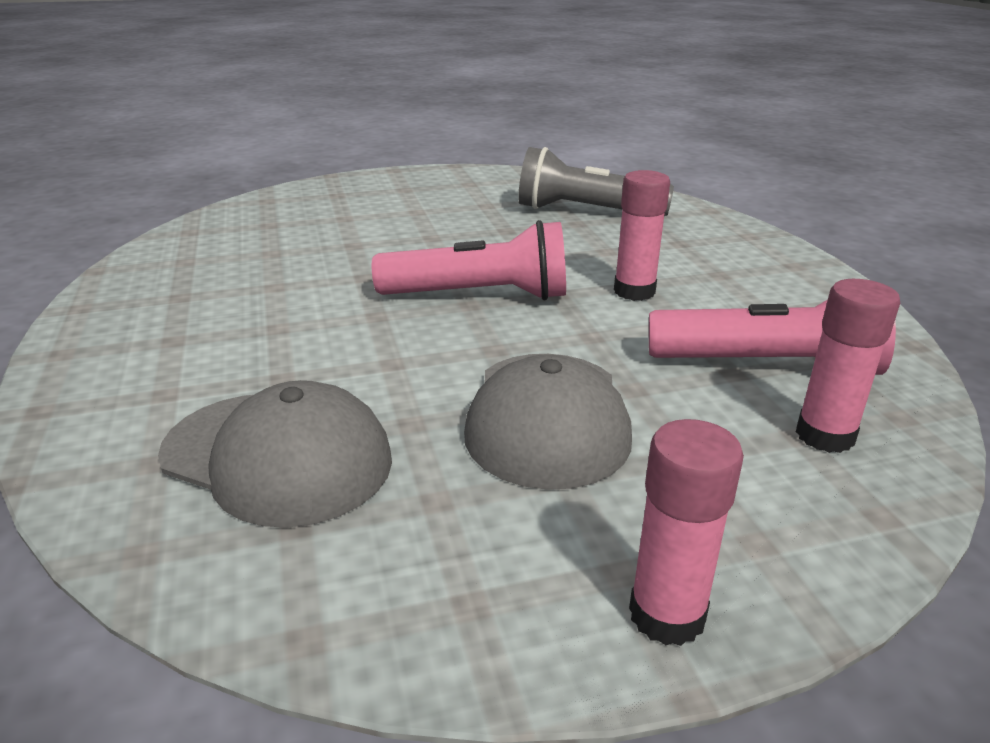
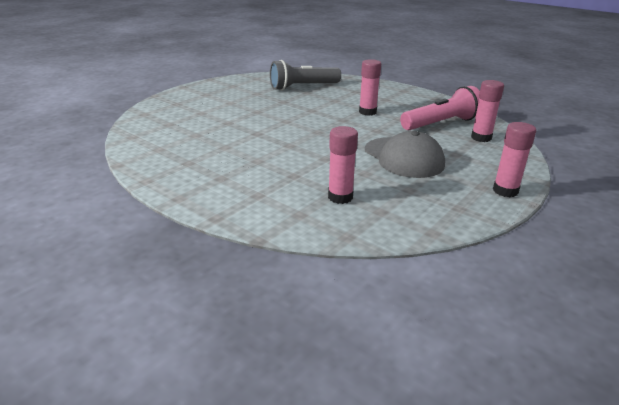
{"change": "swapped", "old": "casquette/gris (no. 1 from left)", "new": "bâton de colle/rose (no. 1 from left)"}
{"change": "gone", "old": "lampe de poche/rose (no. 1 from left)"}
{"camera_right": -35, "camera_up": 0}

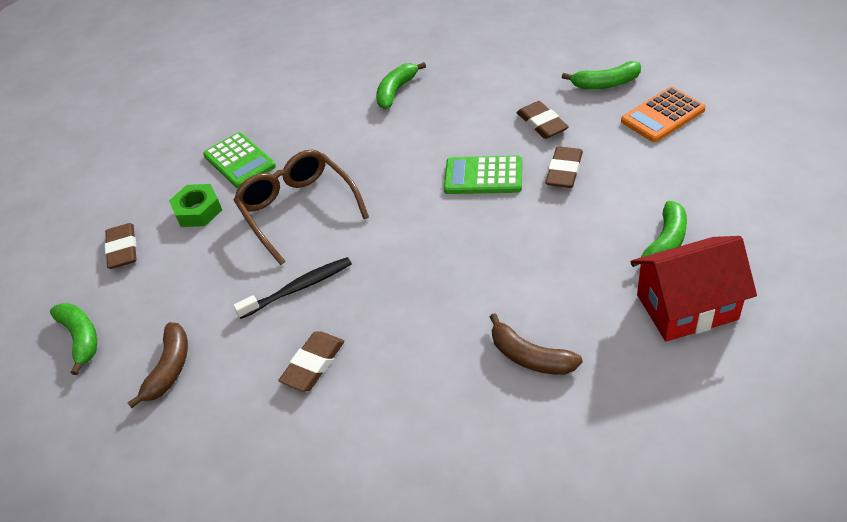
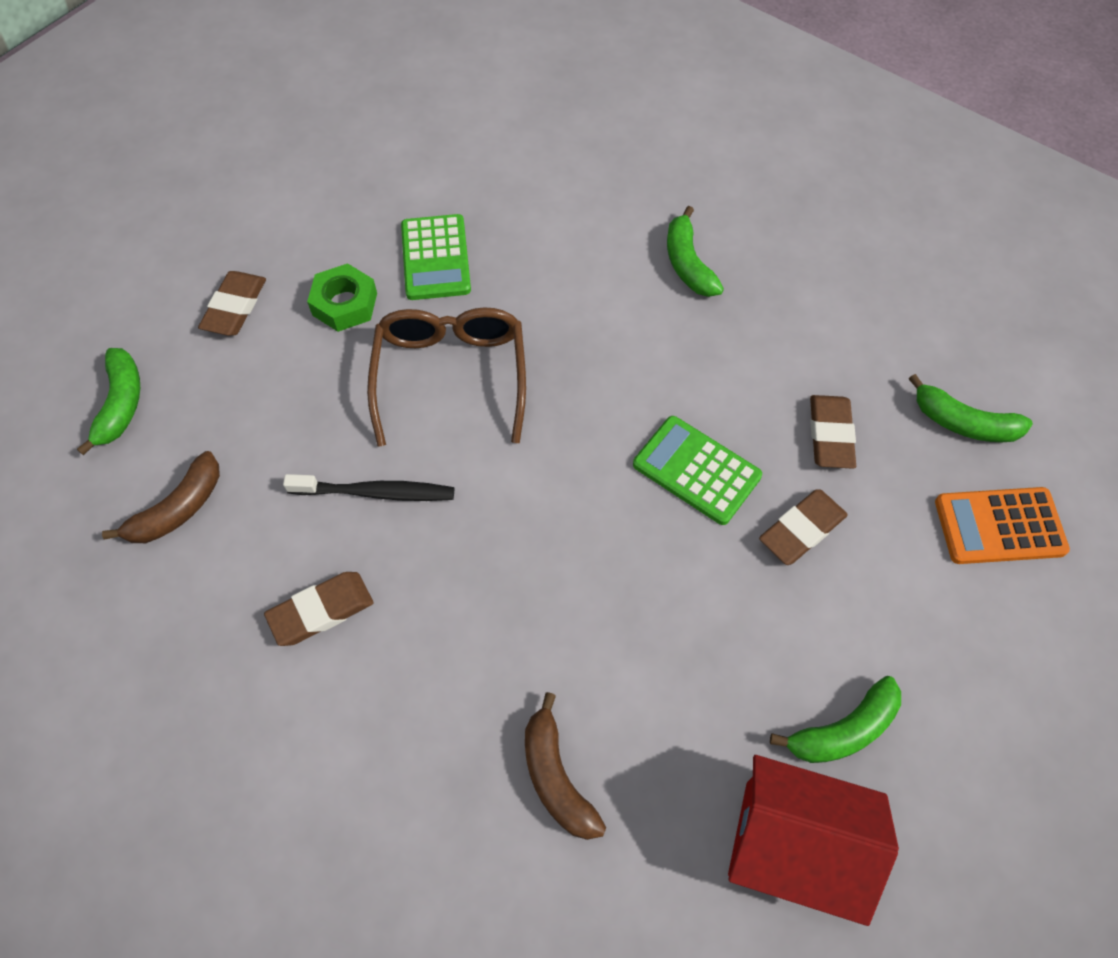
{"change": "rotated", "old": "banane/vert (no. 2 from left)", "degrees": -75}
{"camera_right": 25, "camera_up": 15}

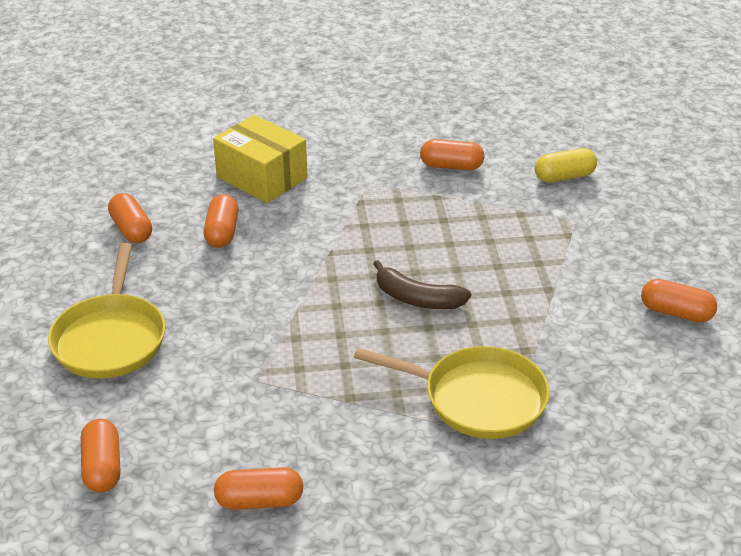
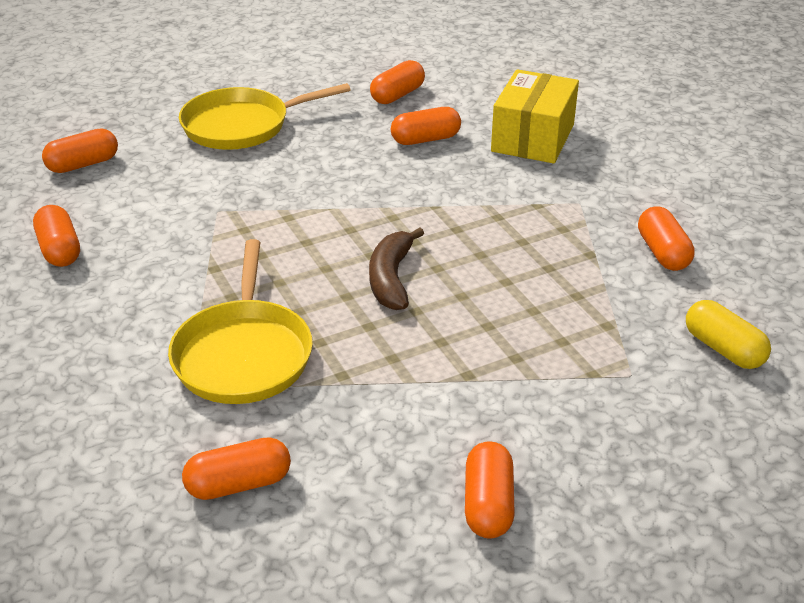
{"change": "new", "new": "gélule/orange (no. 3 from left)"}
{"camera_right": 70, "camera_up": 0}

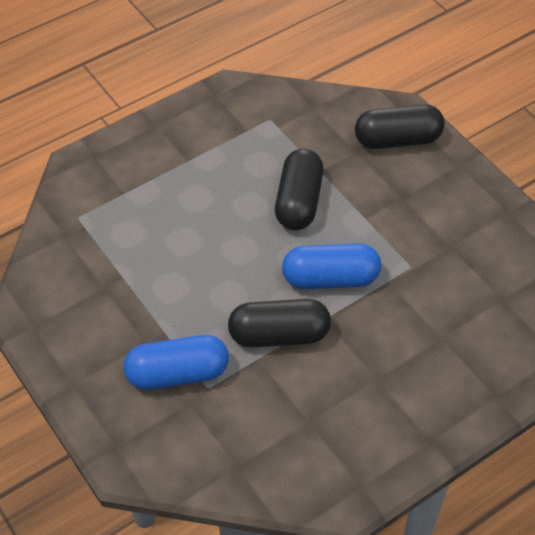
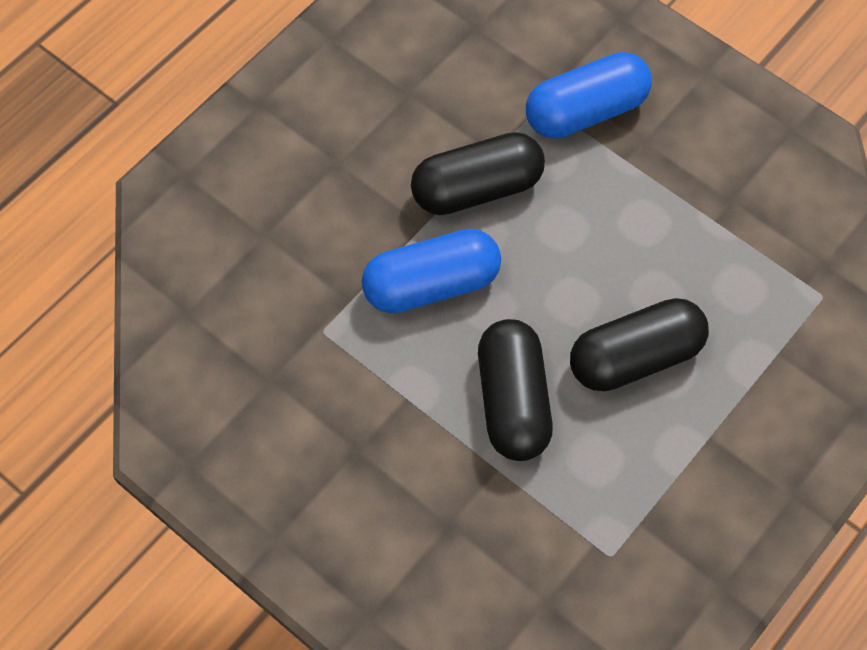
{"change": "shifted", "old": "gélule/noir (no. 3 from left)"}
{"camera_right": 165, "camera_up": 10}

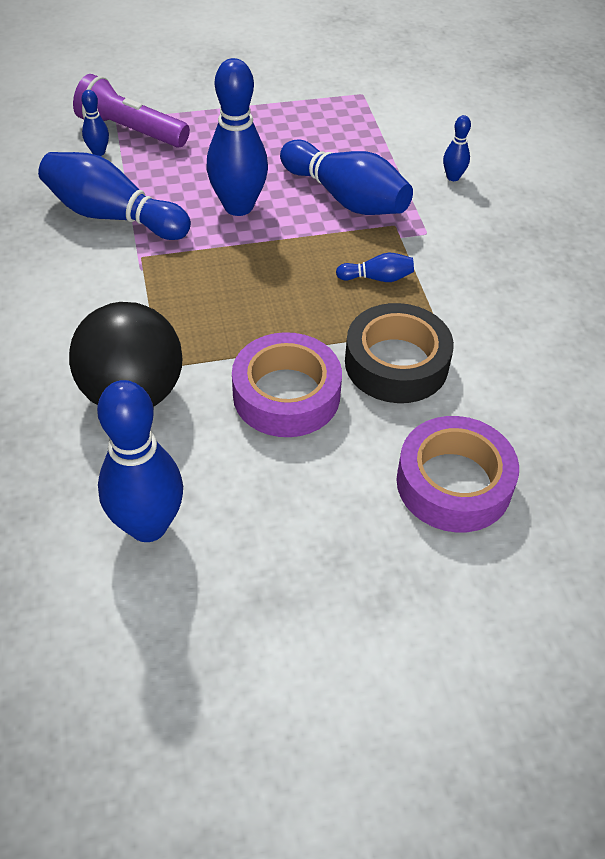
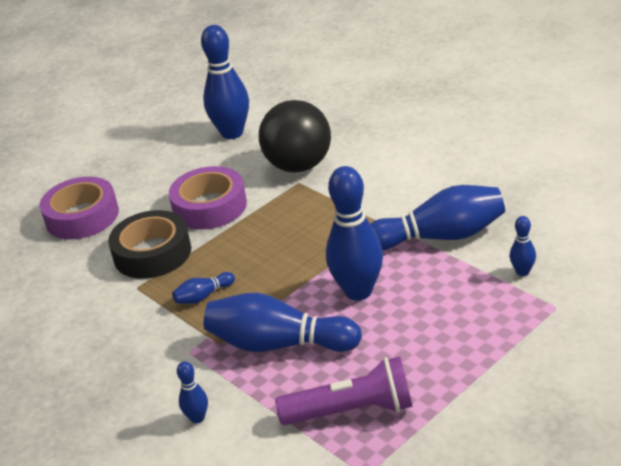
{"change": "shifted", "old": "lampe de poche/violet"}
{"camera_right": 155, "camera_up": -15}

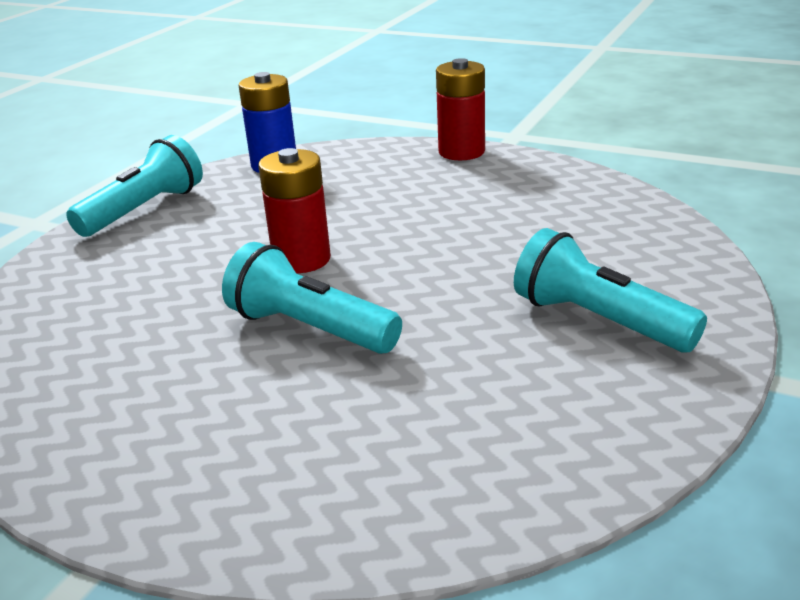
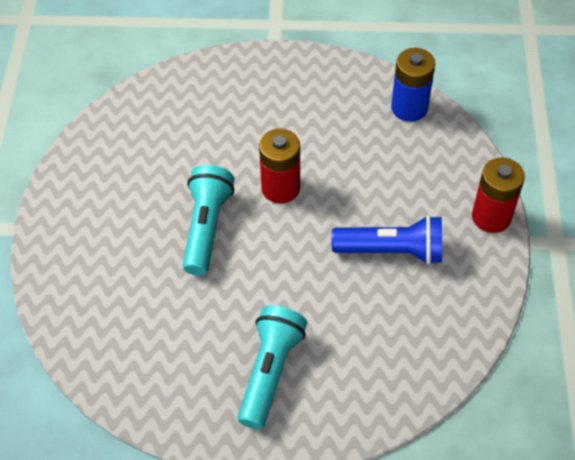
{"change": "new", "new": "lampe de poche/bleu"}
{"change": "gone", "old": "lampe de poche/turquoise (no. 1 from left)"}
{"camera_right": 65, "camera_up": 25}

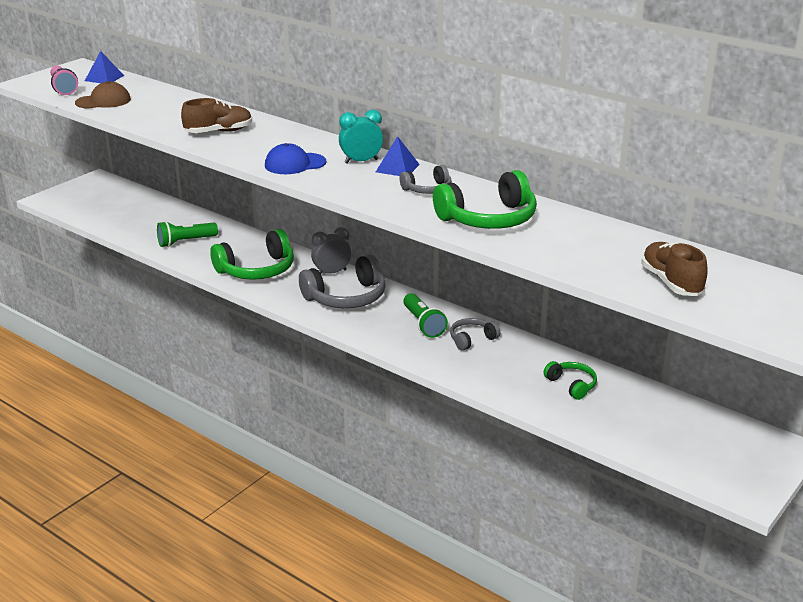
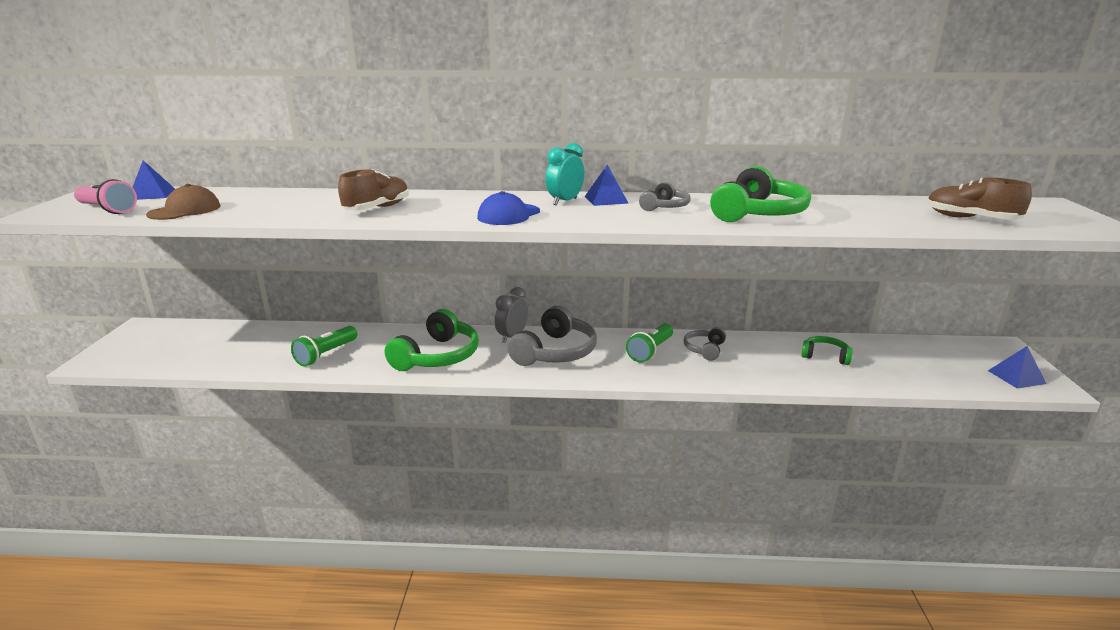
{"change": "rotated", "old": "lampe de poche/vert (no. 2 from left)", "degrees": 90}
{"change": "new", "new": "pyramide/bleu (no. 3 from left)"}
{"camera_right": -35, "camera_up": -5}

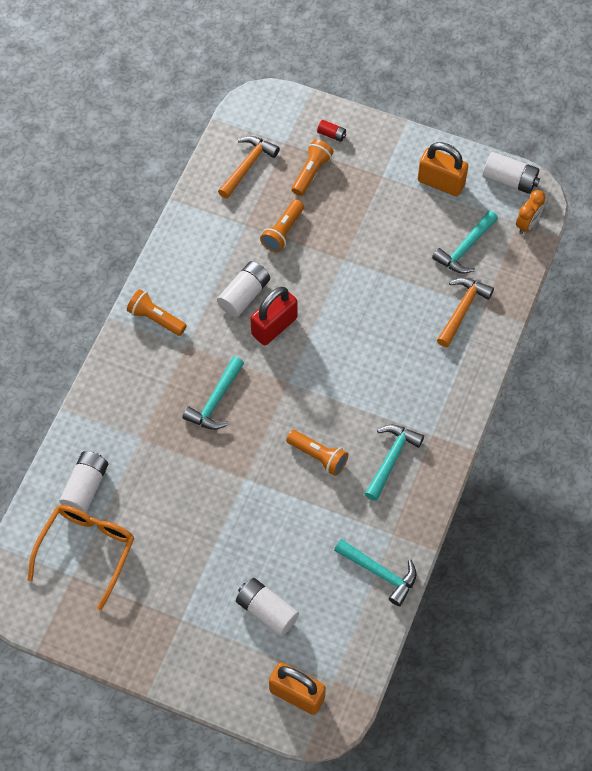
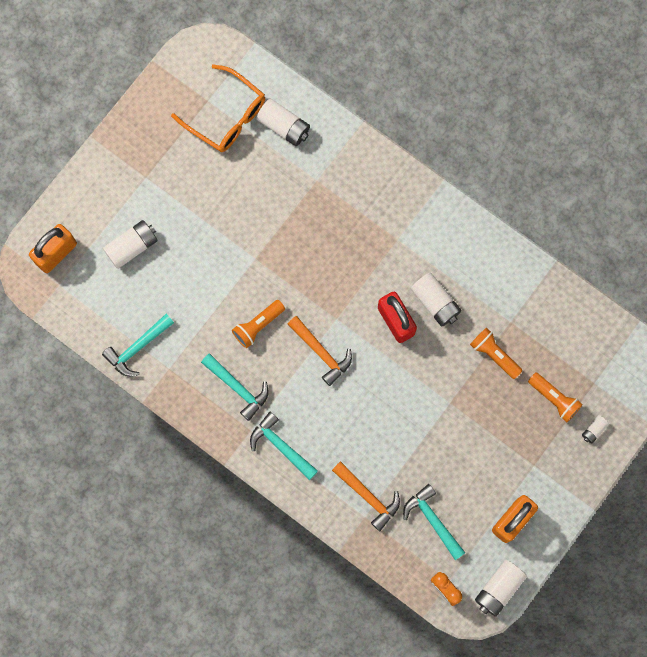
{"change": "shifted", "old": "marteau/turquoise (no. 1 from left in the first image)", "new": "marteau/turquoise (no. 3 from left)"}
{"change": "shifted", "old": "marteau/orange (no. 1 from left)"}
{"change": "repainted", "old": "pile/rouge", "new": "pile/blanc (no. 5 from left)"}
{"change": "gone", "old": "lampe de poche/orange (no. 1 from left)"}
{"camera_right": 105, "camera_up": 15}

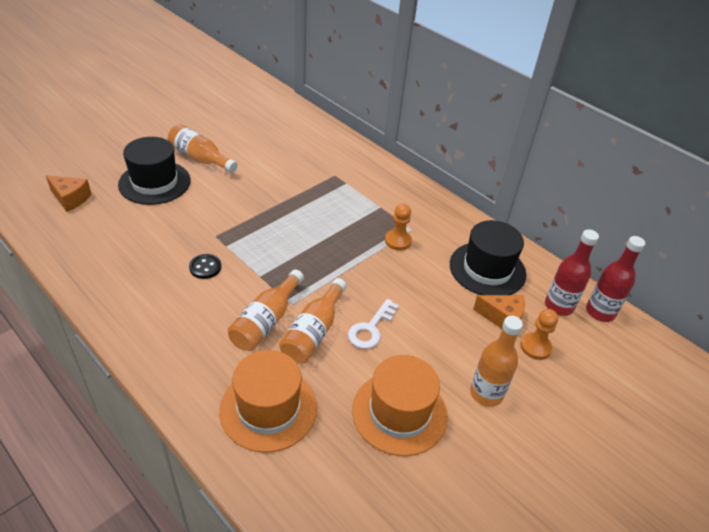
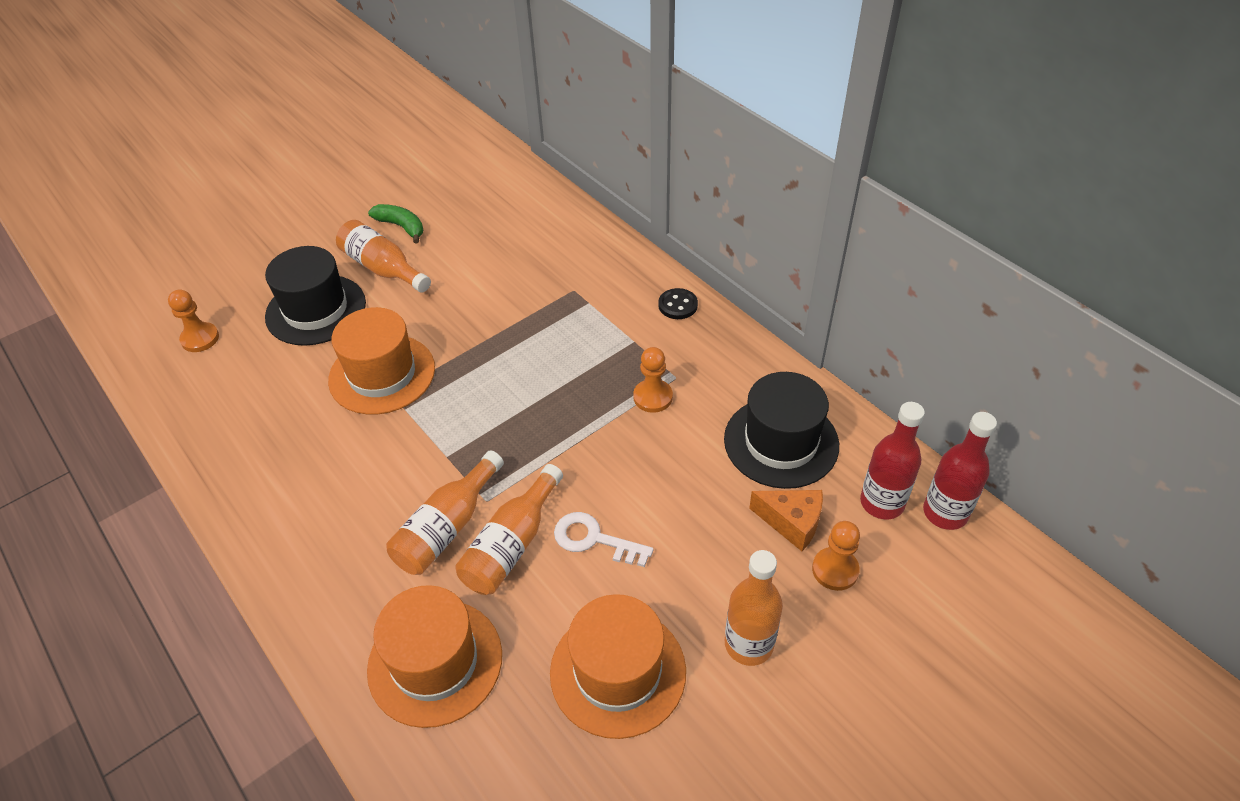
{"change": "swapped", "old": "fromage/orange (no. 1 from left)", "new": "pion/orange (no. 1 from left)"}
{"change": "new", "new": "chapeau/orange (no. 1 from left)"}
{"change": "new", "new": "banane/vert"}
{"change": "rotated", "old": "clé/blanc", "degrees": 75}
{"change": "shifted", "old": "bouton/noir"}
{"camera_right": 10, "camera_up": 5}

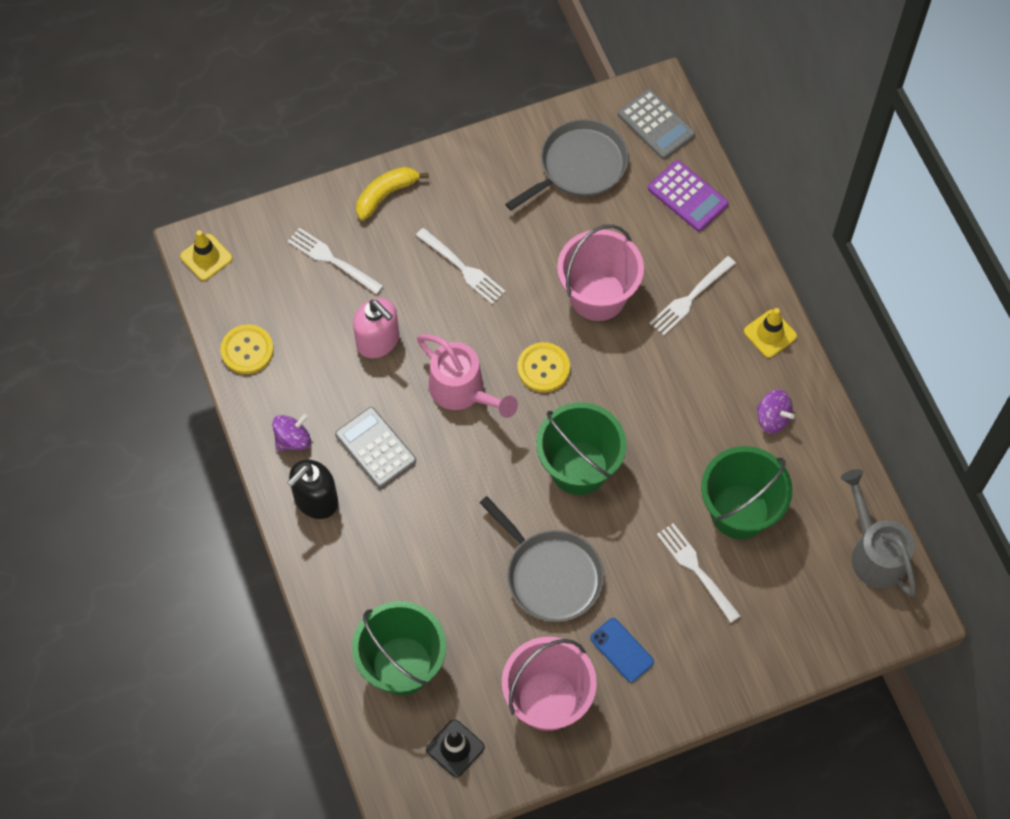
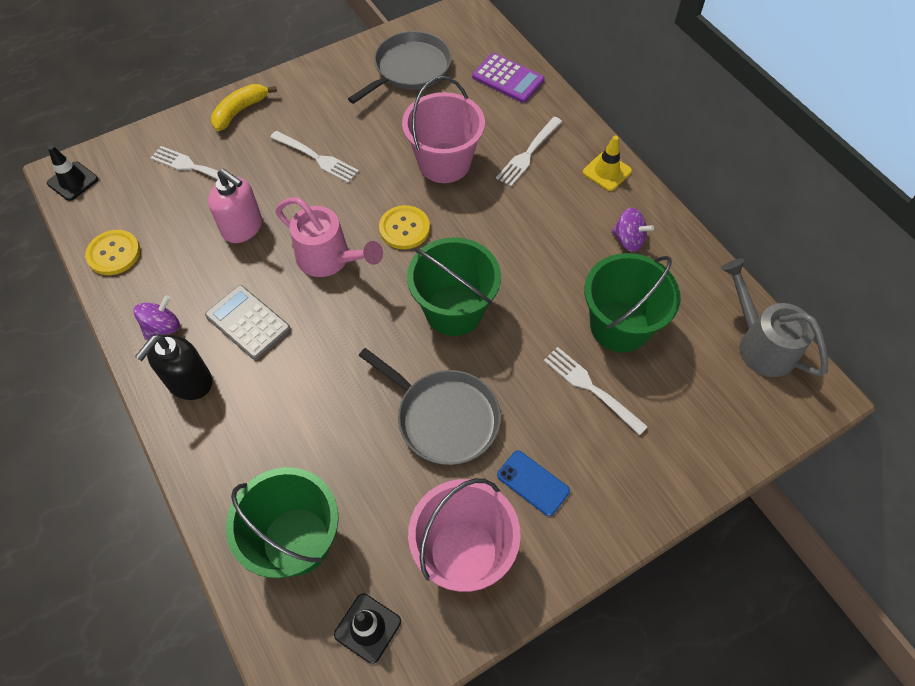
{"change": "repainted", "old": "cône de chantier/jaune (no. 1 from left)", "new": "cône de chantier/noir (no. 1 from left)"}
{"change": "gone", "old": "calculatrice/gris (no. 2 from left)"}
{"camera_right": -10, "camera_up": -5}

